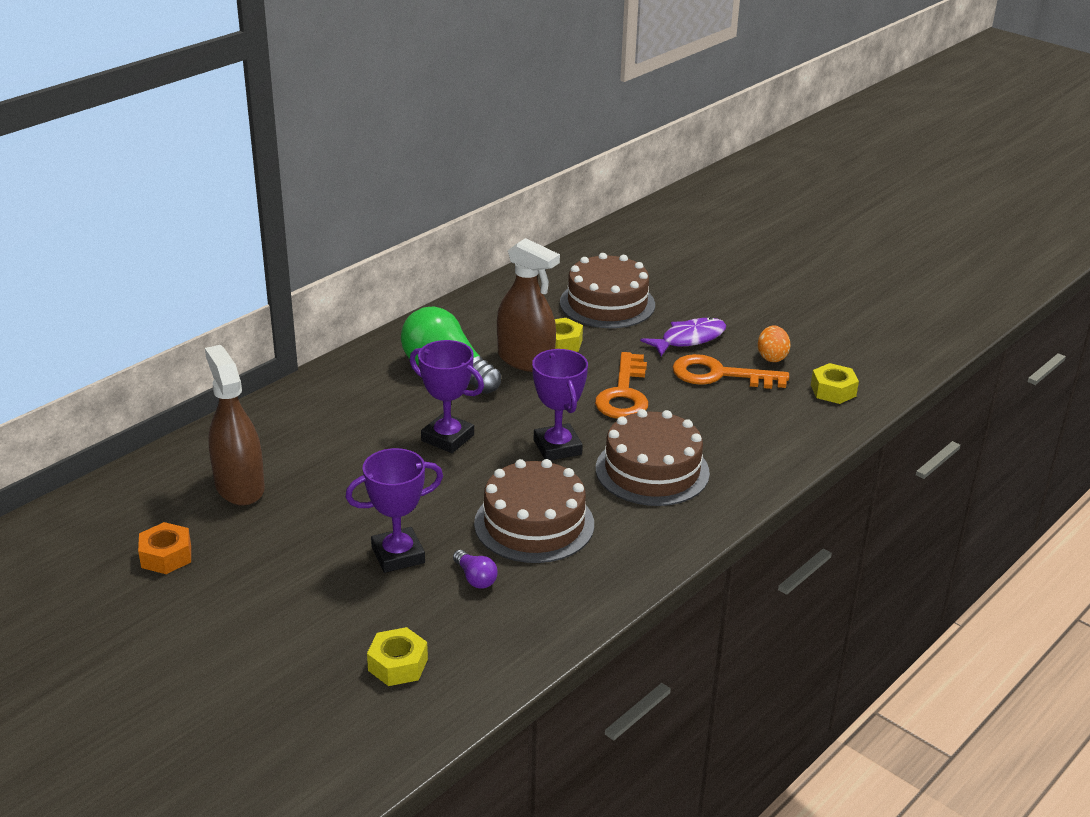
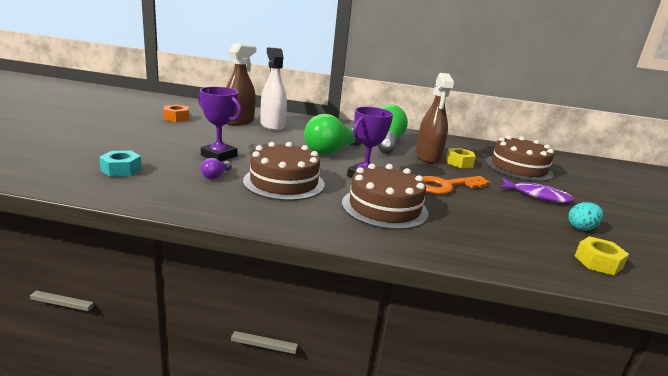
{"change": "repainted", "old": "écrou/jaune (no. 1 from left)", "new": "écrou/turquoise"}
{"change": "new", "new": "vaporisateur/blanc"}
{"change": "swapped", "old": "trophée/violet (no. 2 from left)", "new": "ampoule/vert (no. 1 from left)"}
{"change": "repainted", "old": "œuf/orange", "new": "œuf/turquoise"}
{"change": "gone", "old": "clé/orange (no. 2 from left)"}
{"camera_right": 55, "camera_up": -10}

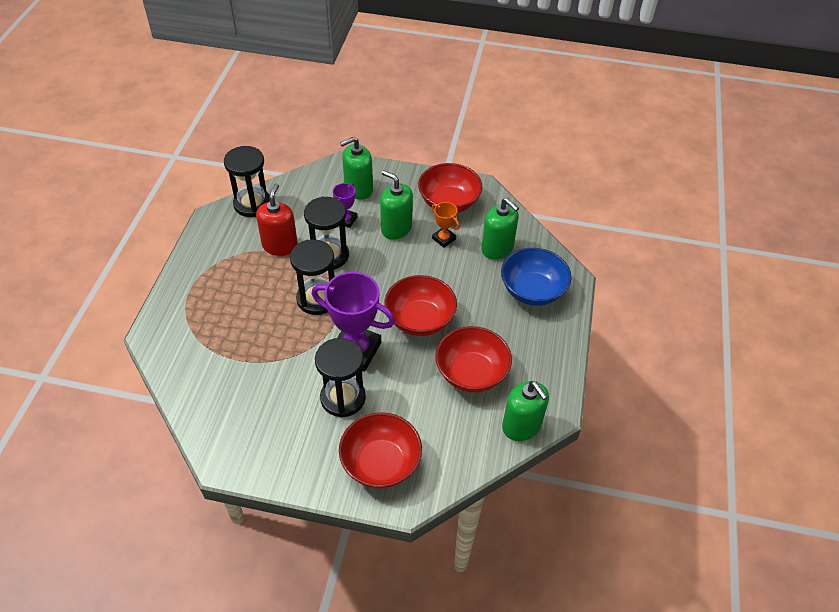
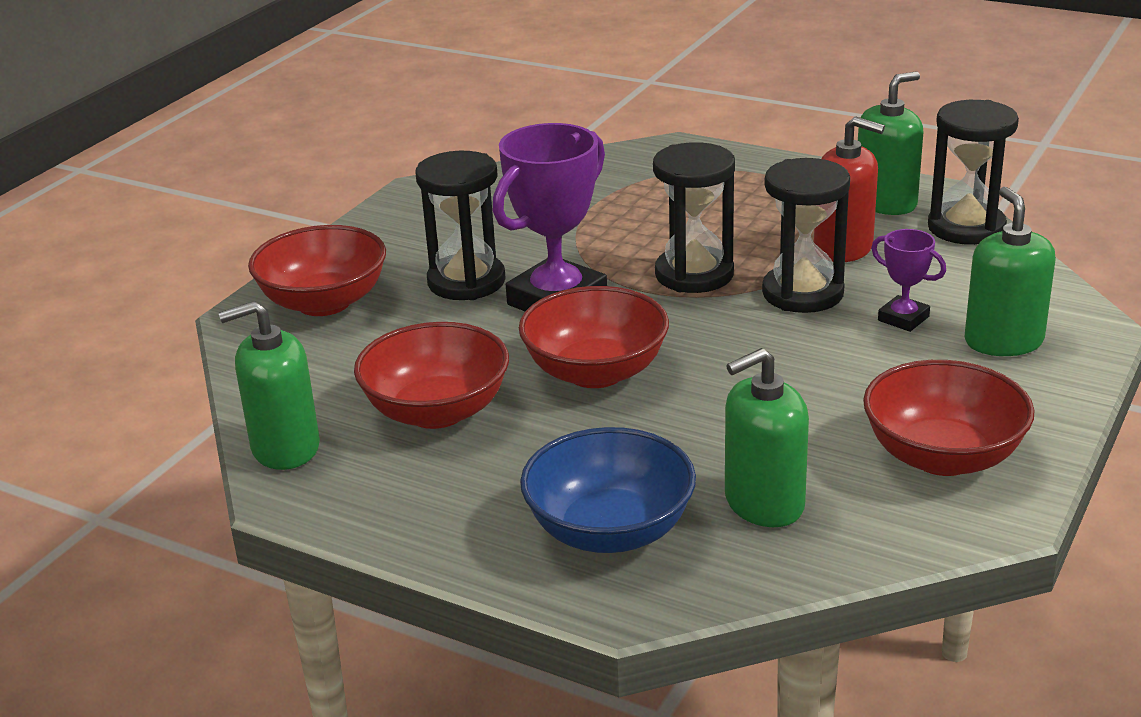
{"change": "shifted", "old": "distributeur de savon/vert (no. 2 from left in the first image)", "new": "distributeur de savon/vert (no. 3 from left)"}
{"change": "gone", "old": "trophée/orange"}
{"camera_right": 110, "camera_up": -20}

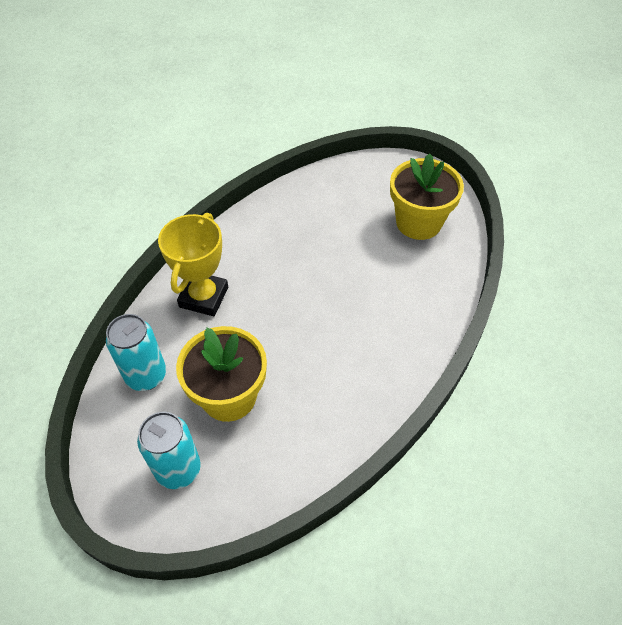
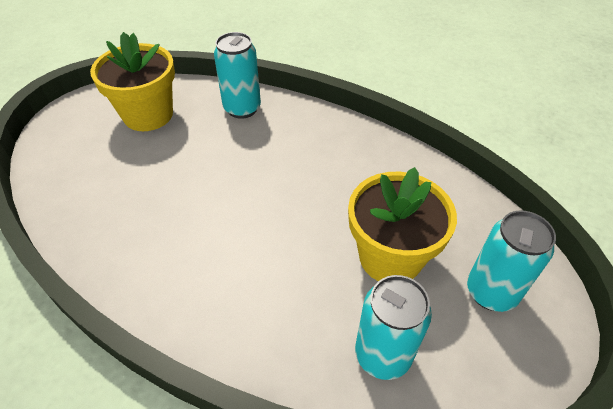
{"change": "new", "new": "canette/turquoise (no. 1 from left)"}
{"change": "gone", "old": "trophée/jaune"}
{"camera_right": -95, "camera_up": -5}

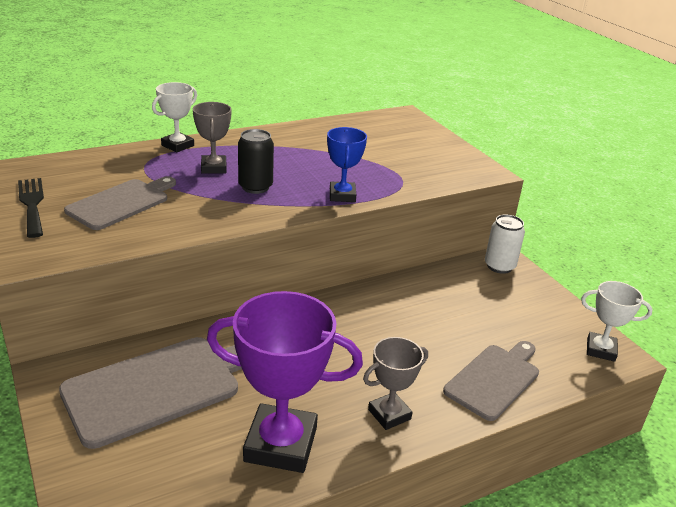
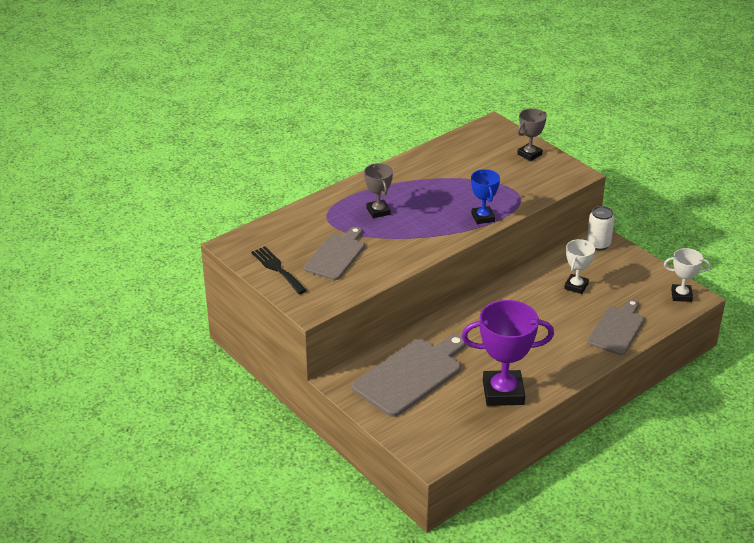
{"change": "shifted", "old": "trophée/gris (no. 2 from left)"}
{"change": "shifted", "old": "trophée/blanc (no. 1 from left)"}
{"change": "gone", "old": "canette/noir"}
{"camera_right": -10, "camera_up": 5}

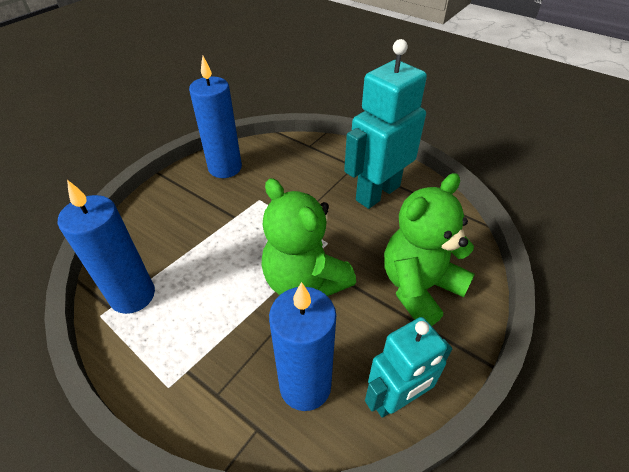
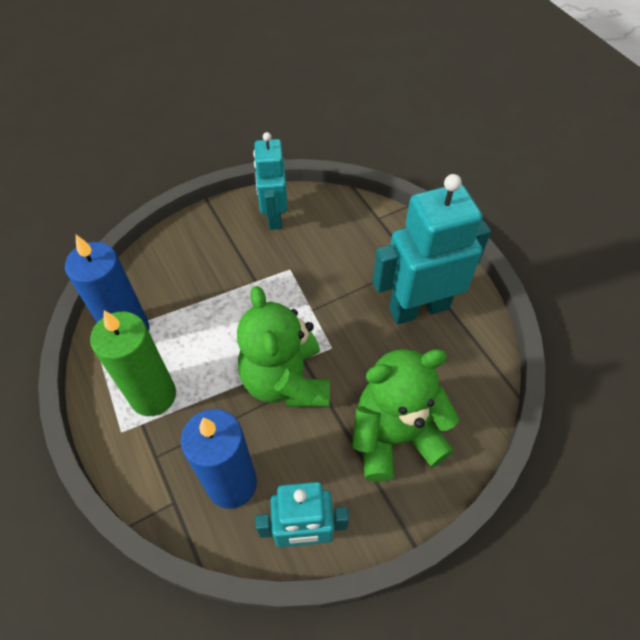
{"change": "new", "new": "bougie/vert"}
{"change": "swapped", "old": "bougie/bleu (no. 2 from left)", "new": "robot/turquoise (no. 1 from left)"}
{"camera_right": 25, "camera_up": 10}

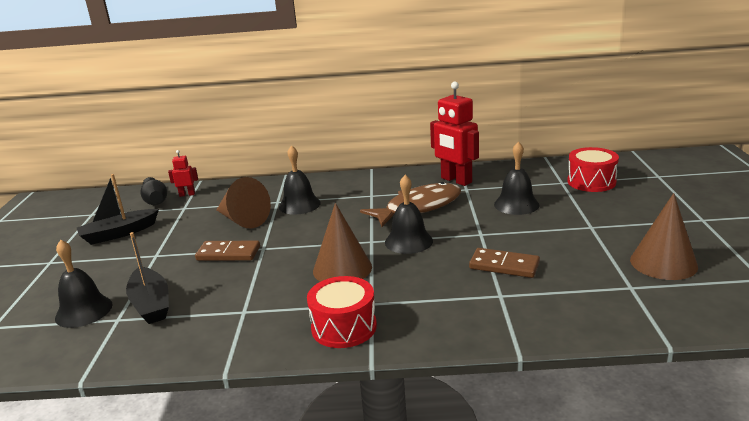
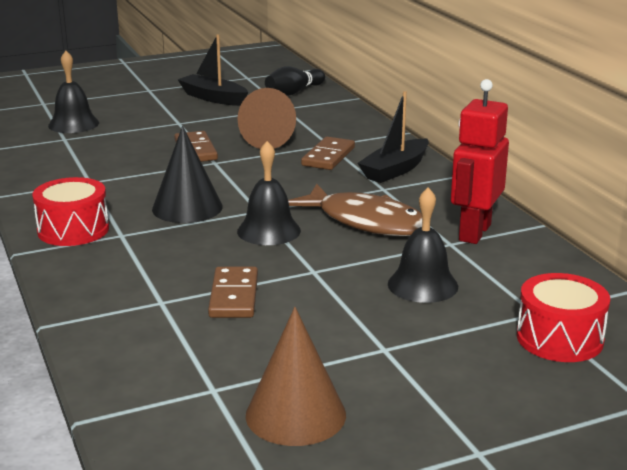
{"change": "repainted", "old": "cône/marron (no. 2 from left)", "new": "cône/noir"}
{"change": "swapped", "old": "cloche/noir (no. 2 from left)", "new": "domino/marron (no. 3 from left)"}
{"change": "shifted", "old": "bateau/noir (no. 2 from left)"}
{"change": "gone", "old": "robot/rouge (no. 1 from left)"}
{"camera_right": 65, "camera_up": 0}

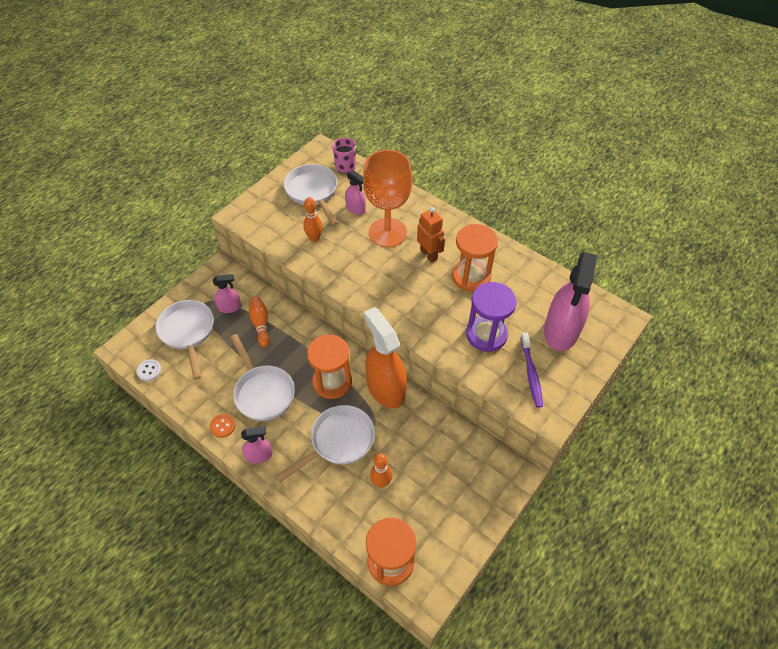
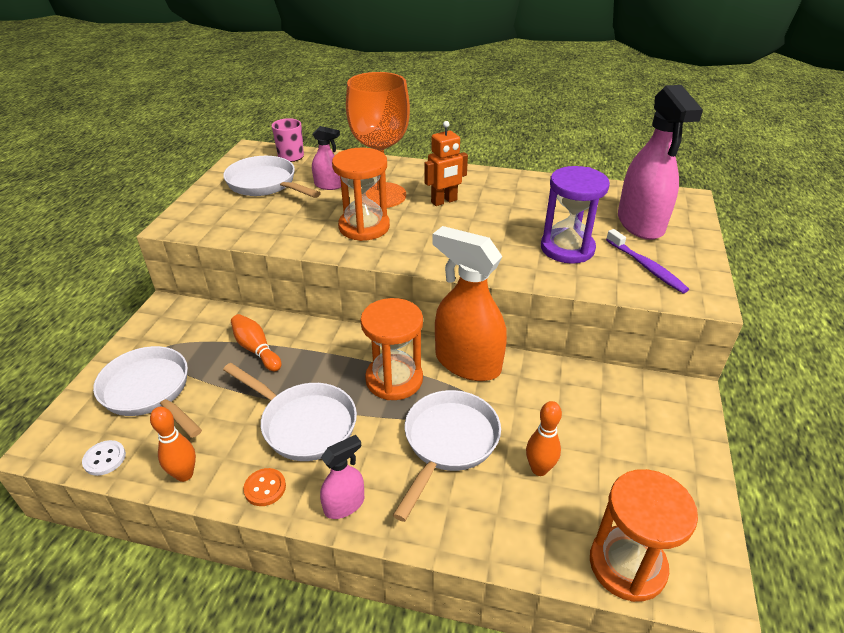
{"change": "shifted", "old": "quille/orange (no. 2 from left in the first image)", "new": "quille/orange (no. 1 from left)"}
{"change": "shifted", "old": "sablier/orange (no. 3 from left in the first image)", "new": "sablier/orange (no. 1 from left)"}
{"change": "rotated", "old": "robot/orange", "degrees": 120}
{"change": "gone", "old": "vaporisateur/rose (no. 1 from left)"}
{"camera_right": -25, "camera_up": -15}

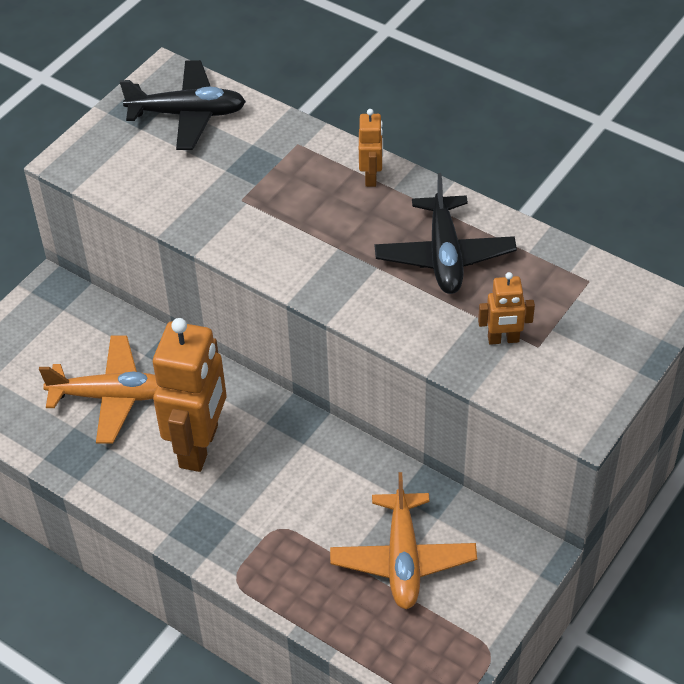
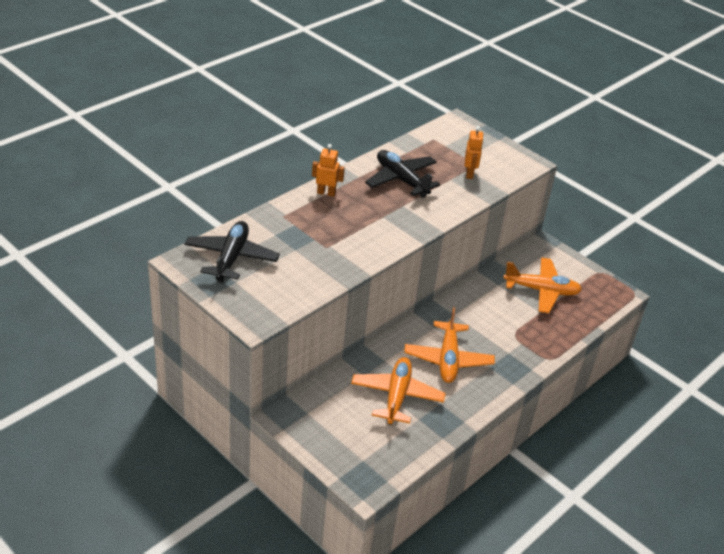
{"change": "rotated", "old": "avion/noir (no. 2 from left)", "degrees": -135}
{"change": "swapped", "old": "robot/orange (no. 1 from left)", "new": "avion/orange (no. 2 from left)"}
{"camera_right": -85, "camera_up": -10}

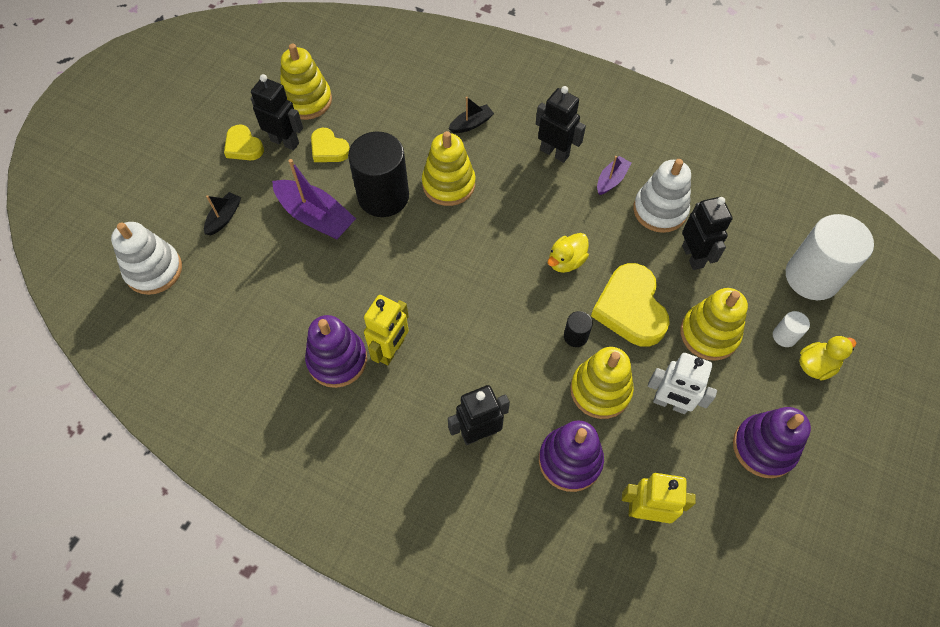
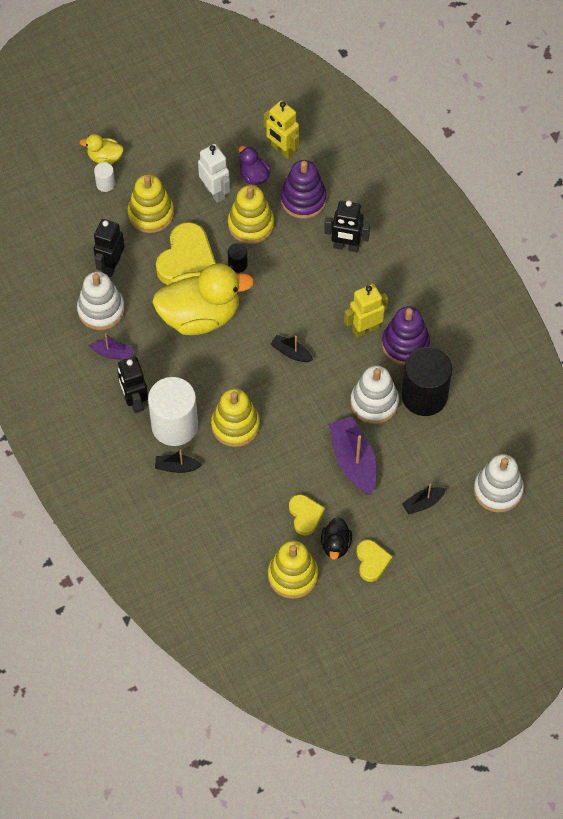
{"change": "rotated", "old": "bateau/violet (no. 2 from left in the first image)", "degrees": -150}
{"change": "shifted", "old": "cylindre/blanc (no. 2 from left)"}
{"change": "scaled", "old": "canard/jaune (no. 1 from left in the first image)", "factor": 2.21}
{"change": "new", "new": "canard/violet"}
{"change": "new", "new": "bateau/noir (no. 2 from left)"}
{"change": "swapped", "old": "robot/noir (no. 1 from left)", "new": "canard/noir"}
{"change": "new", "new": "jouet à empiler/blanc (no. 2 from left)"}
{"change": "shifted", "old": "cylindre/noir (no. 1 from left in the first image)", "new": "cylindre/noir (no. 2 from left)"}
{"change": "gone", "old": "jouet à empiler/violet (no. 3 from left)"}
{"camera_right": -145, "camera_up": 0}

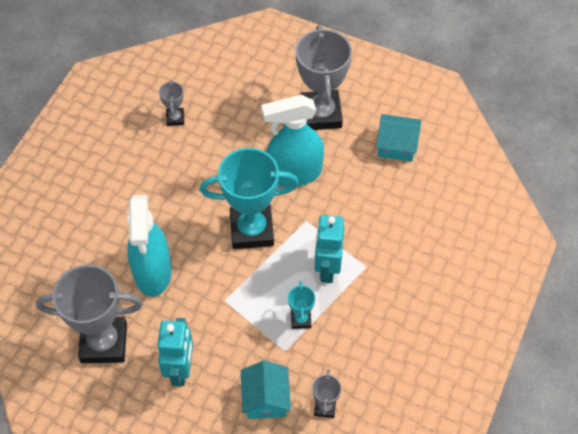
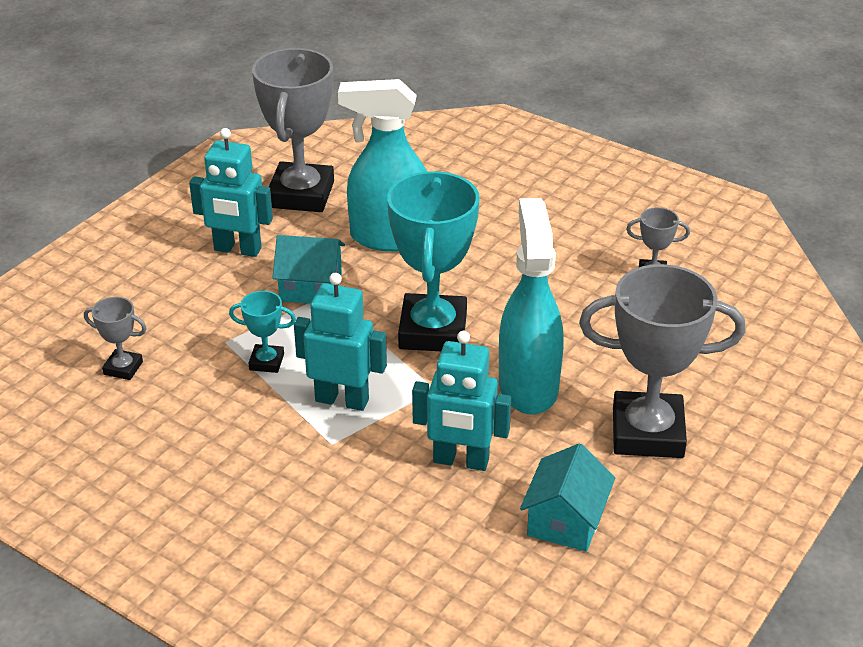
{"change": "shifted", "old": "maison/turquoise (no. 1 from left)"}
{"change": "new", "new": "robot/turquoise (no. 3 from left)"}
{"camera_right": 100, "camera_up": -20}

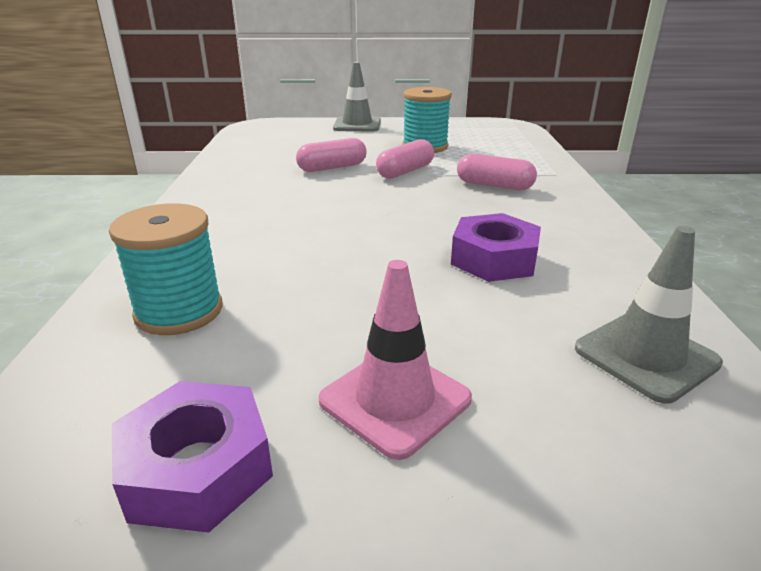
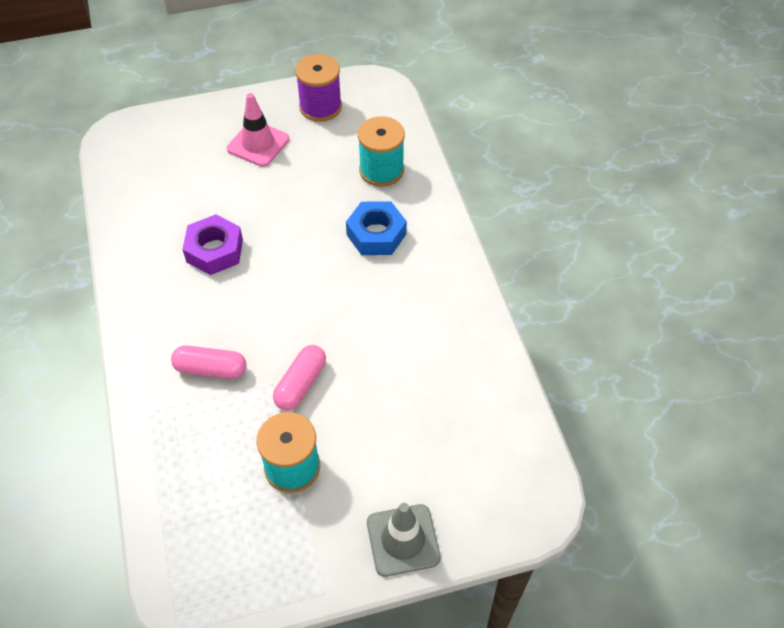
{"change": "swapped", "old": "écrou/violet (no. 1 from left)", "new": "bobine/violet"}
{"change": "new", "new": "écrou/bleu"}
{"change": "gone", "old": "gélule/rose (no. 1 from left)"}
{"change": "gone", "old": "cône de chantier/gris (no. 2 from left)"}
{"camera_right": 165, "camera_up": 25}

